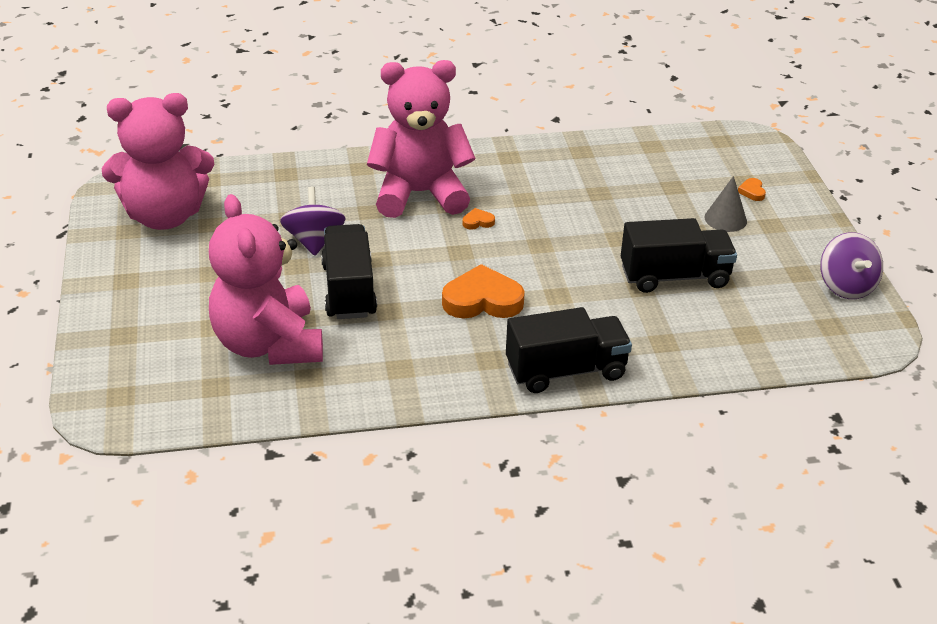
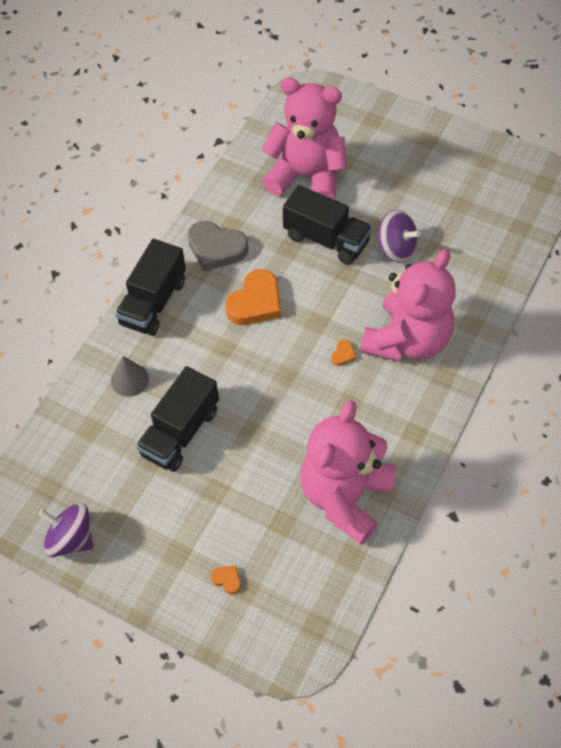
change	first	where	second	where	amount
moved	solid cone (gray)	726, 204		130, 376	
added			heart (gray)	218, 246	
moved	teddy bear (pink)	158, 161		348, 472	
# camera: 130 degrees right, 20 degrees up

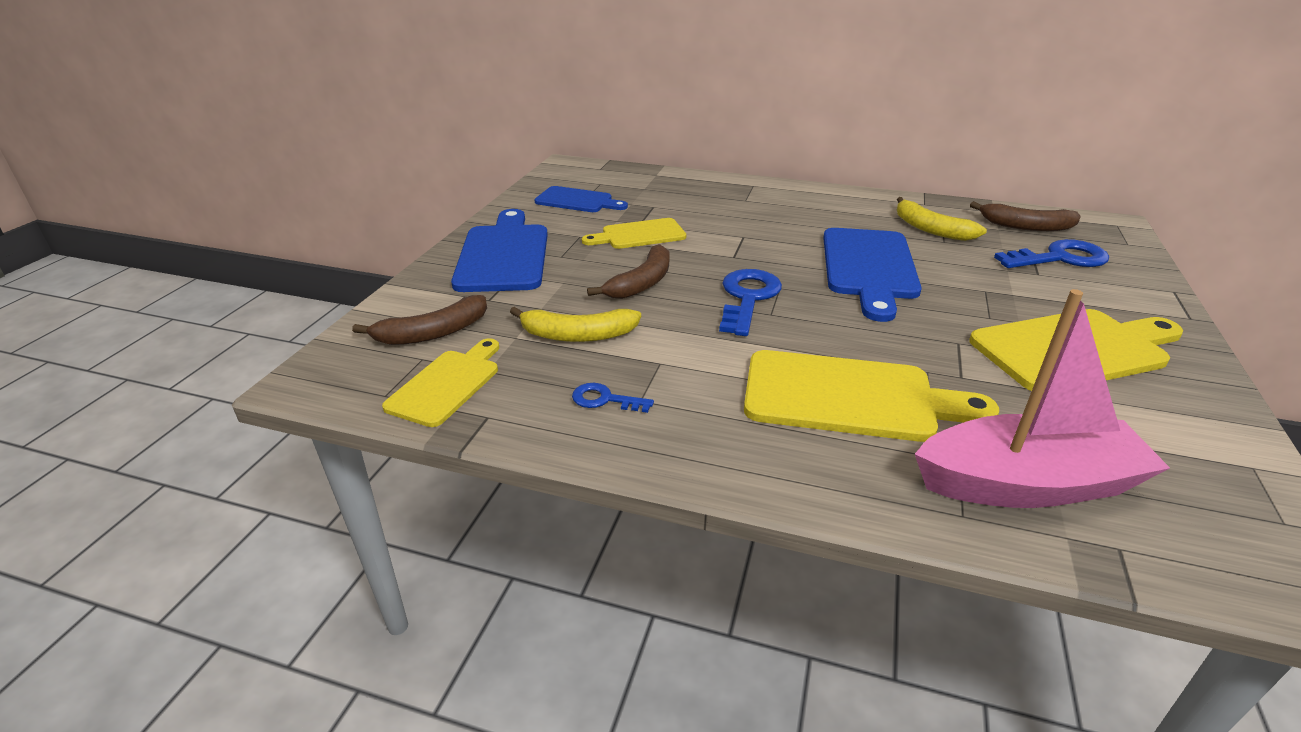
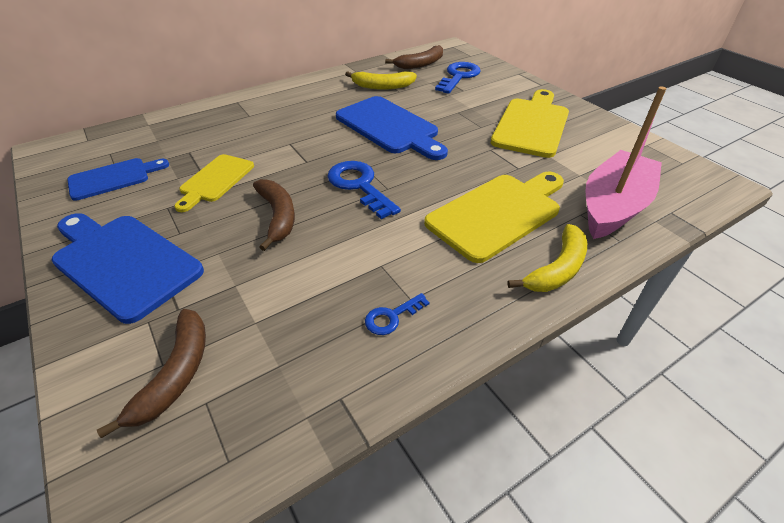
change	first	where	second	where	amount
moved	toy banana (bright yellow)	575, 324		547, 258	
removed	bread board (bright yellow)	440, 382			
# camera: 50 degrees left, 10 degrees up

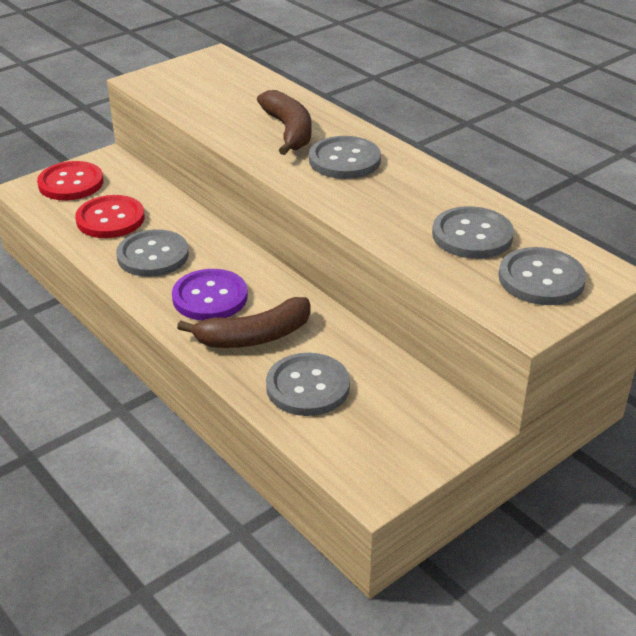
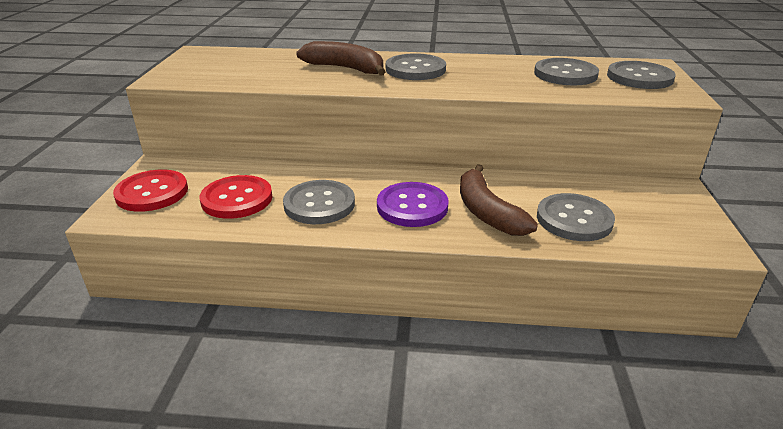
change	first	where	second	where	amount
turned	toy banana (russet)	244, 322		499, 200	135 degrees clockwise
# camera: 45 degrees left, 5 degrees down

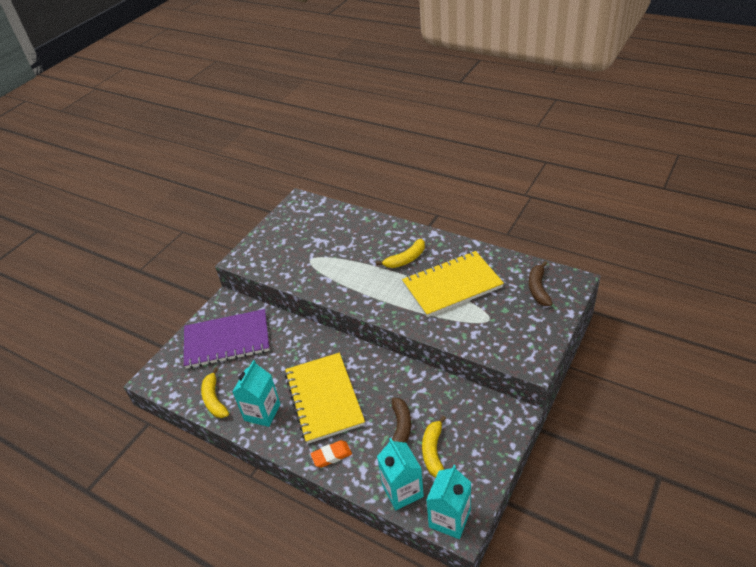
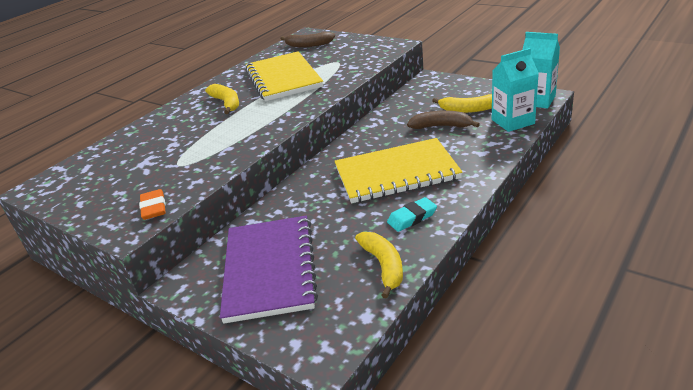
change	first	where	second	where	amount
moved	pencil eraser (orange)	331, 453		152, 204	
turned	toy banana (bright yellow)	215, 393		379, 265	90 degrees counterclockwise
replaced	milk carton (teal)	256, 393	pencil eraser (teal)	412, 214	
# camera: 85 degrees left, 10 degrees down

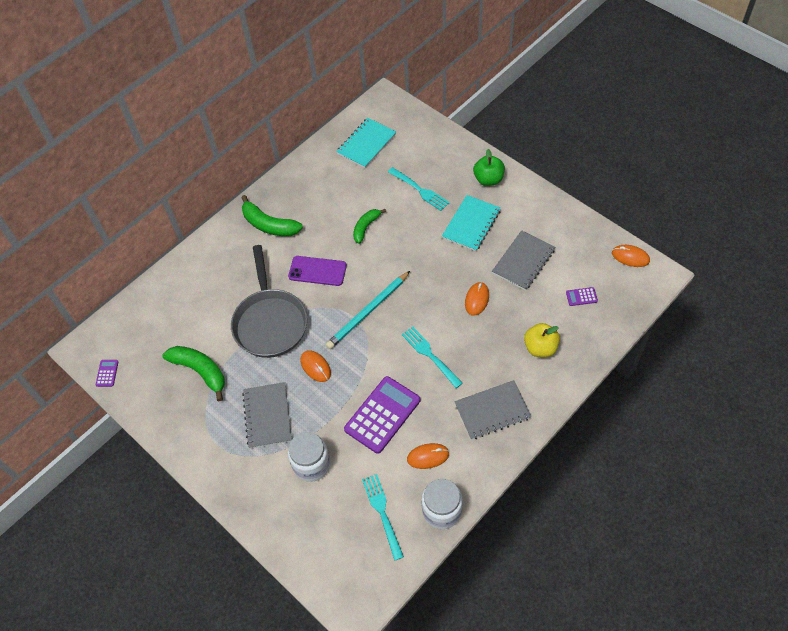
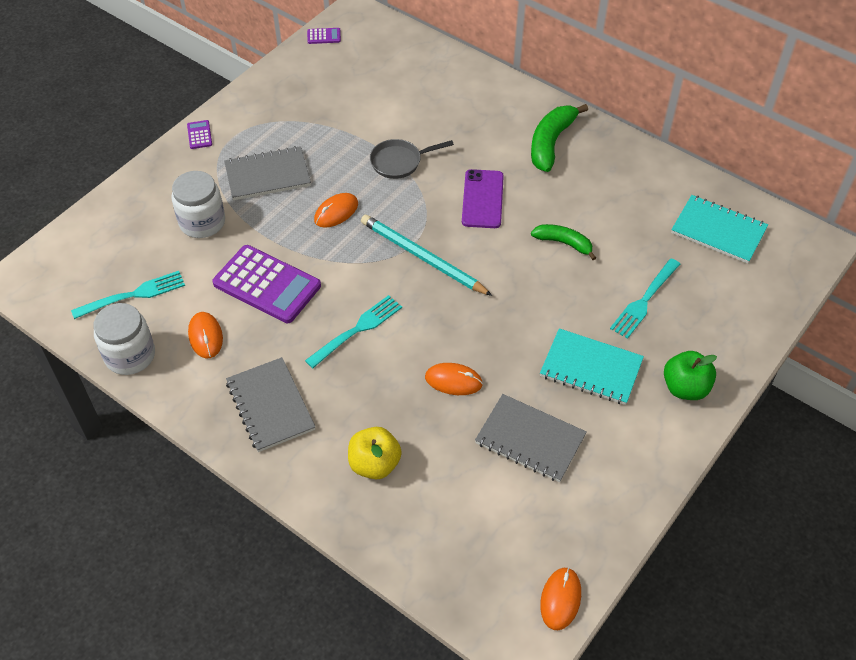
change	first	where	second	where	amount
moved	adding machine (royal purple)	582, 296		199, 134	
resized	skillet (gray)	269, 301		412, 159	x0.52
removed	toy banana (green)	193, 373			
# camera: 80 degrees right, 5 degrees down

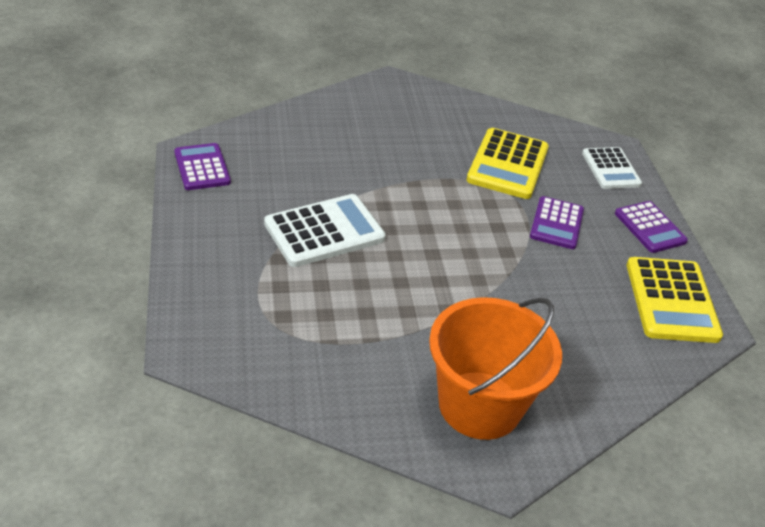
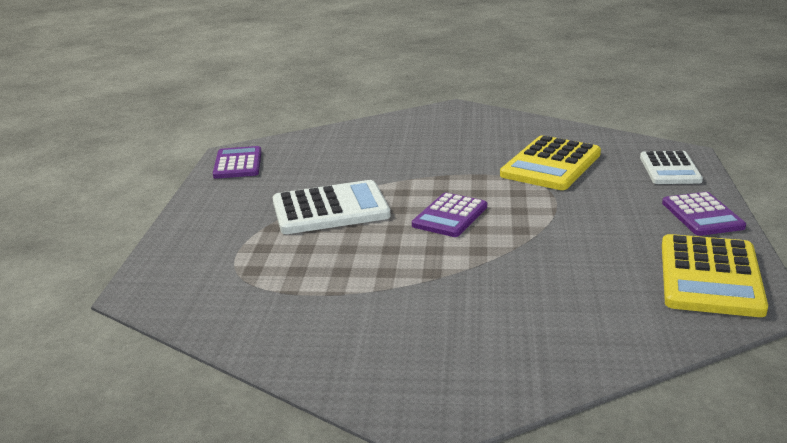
change	first	where	second	where	amount
moved	adding machine (royal purple)	557, 222		449, 215	
removed	pail (orange)	495, 368			
# camera: 20 degrees right, 15 degrees down

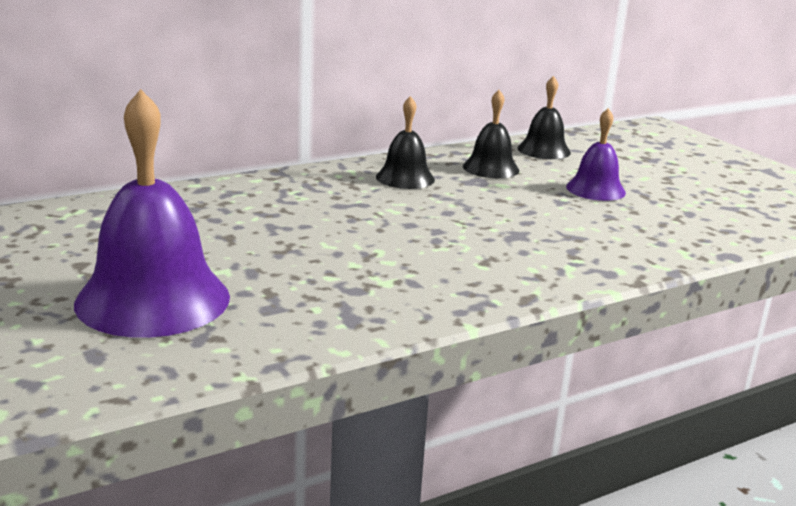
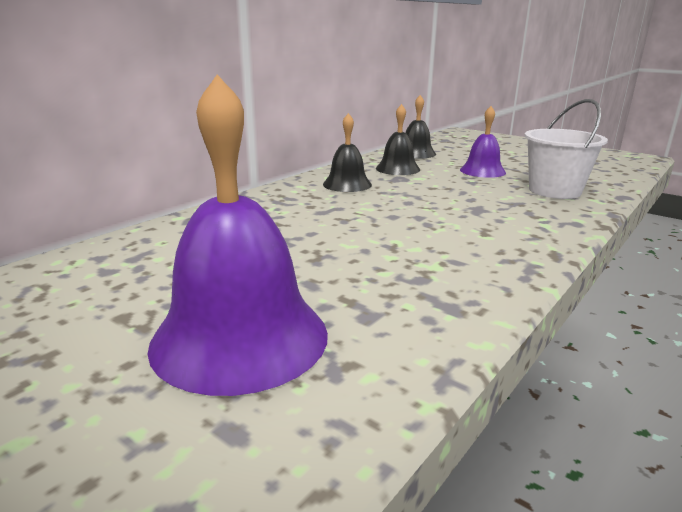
change	first	where	second	where	amount
added			pail (snow-white)	566, 149	
# camera: 20 degrees left, 0 degrees up

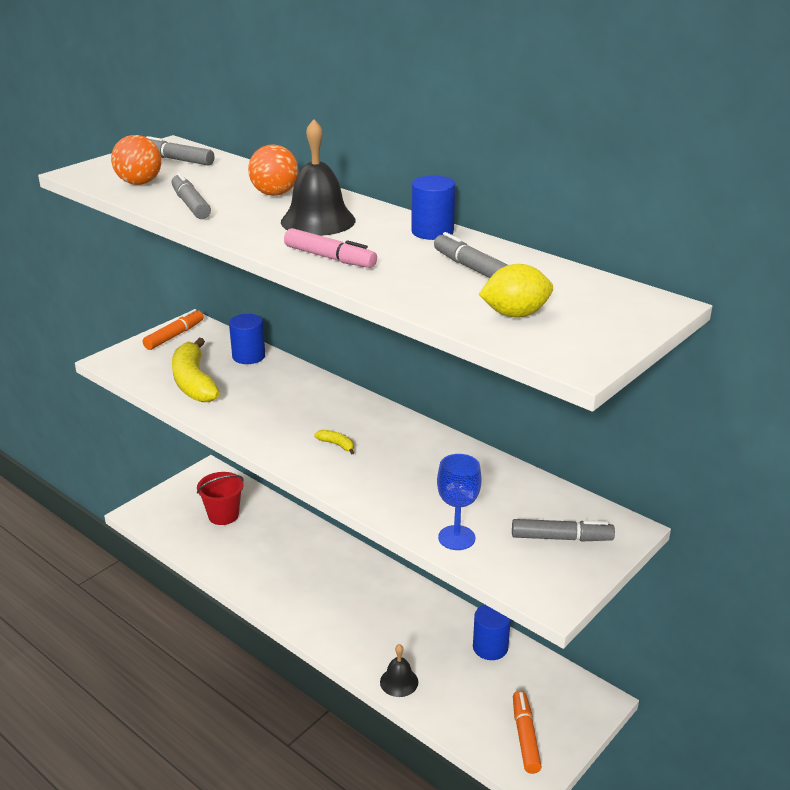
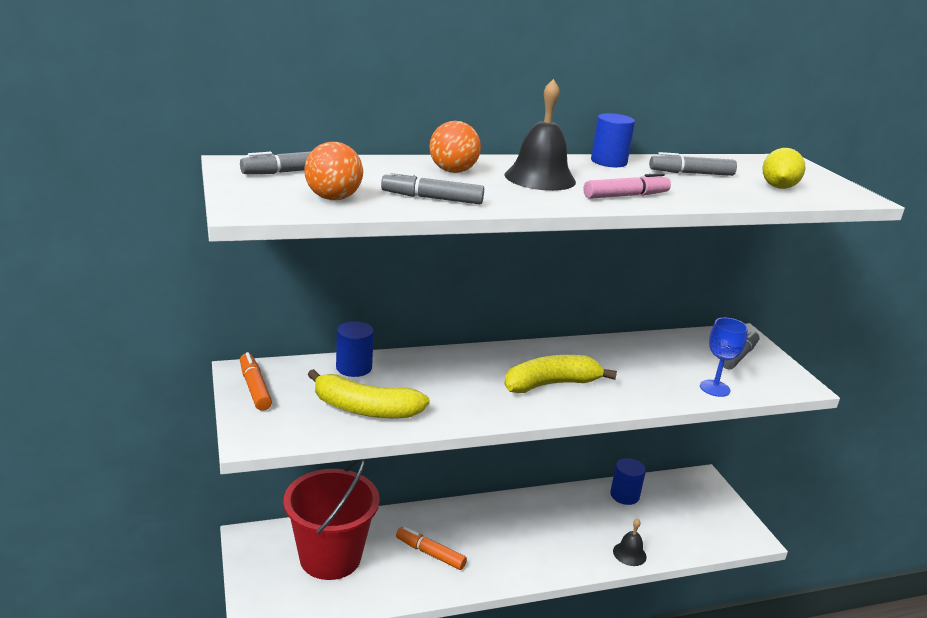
change	first	where	second	where	amount
resized	pail (red)	220, 498		332, 519	x1.80
moved	felt pen (orange)	527, 732		431, 548	
resized	toy banana (bright yellow)	334, 442		561, 374	x2.46
# camera: 60 degrees left, 5 degrees down

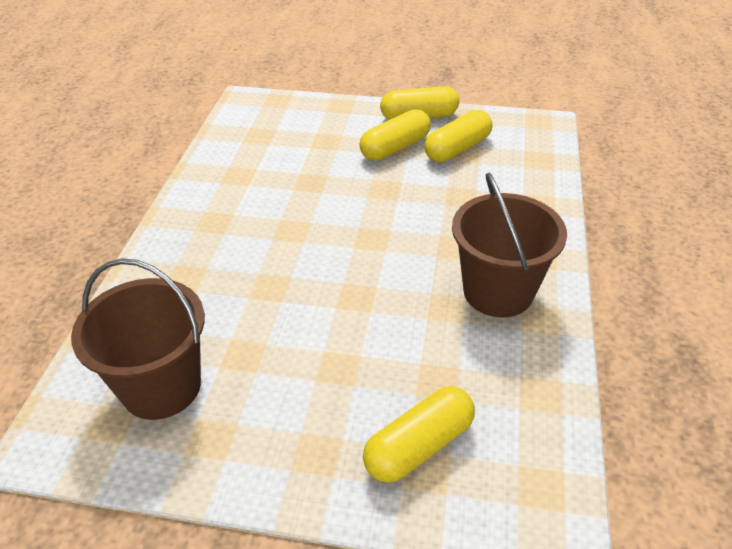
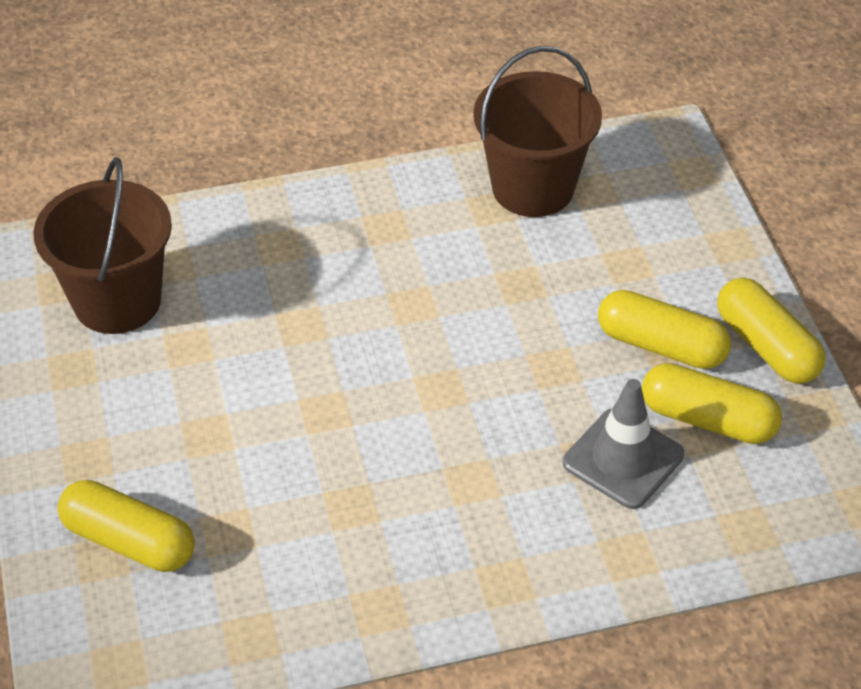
change	first	where	second	where	amount
moved	pail (russet)	509, 245		537, 131	
added			road cone (gray)	623, 444	
# camera: 65 degrees right, 5 degrees up

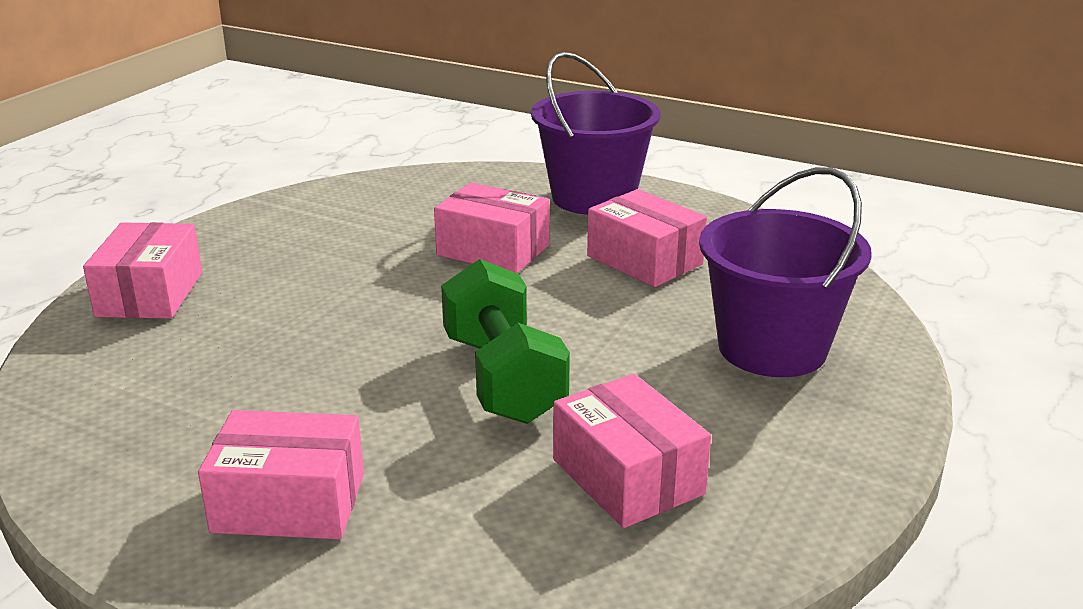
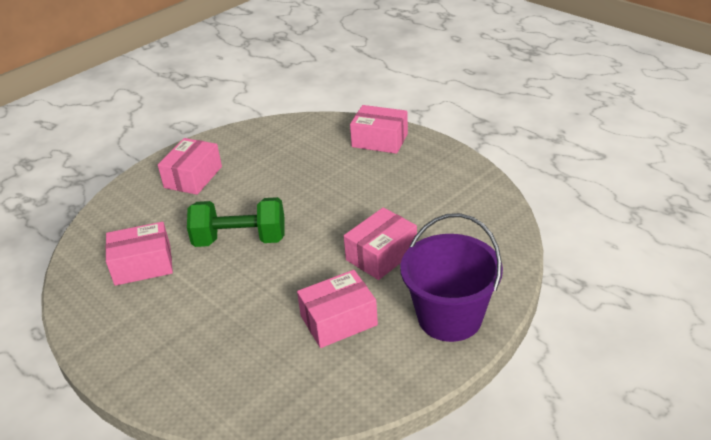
change	first	where	second	where	amount
removed	pail (royal purple)	785, 272			
# camera: 110 degrees right, 10 degrees up

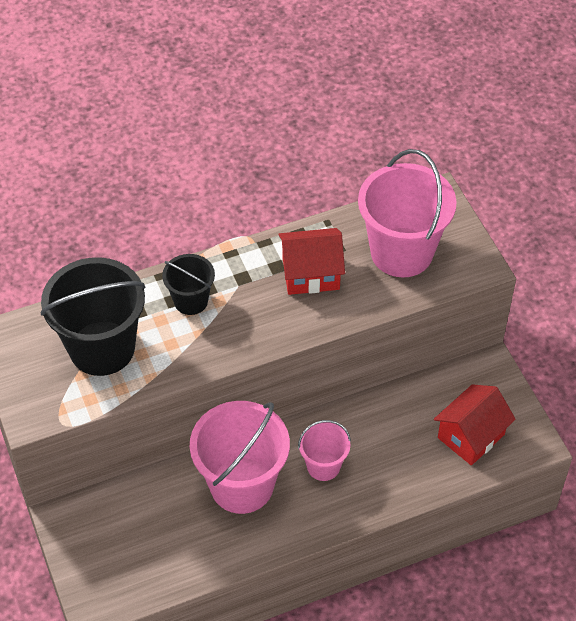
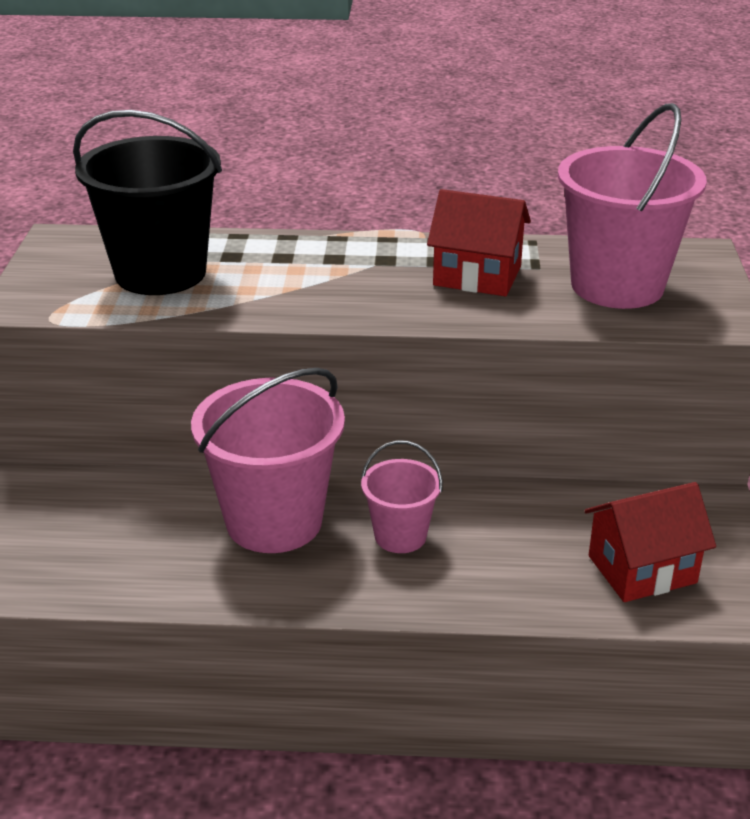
change	first	where	second	where	amount
removed	pail (ebony)	188, 284			
# camera: 25 degrees right, 20 degrees down

